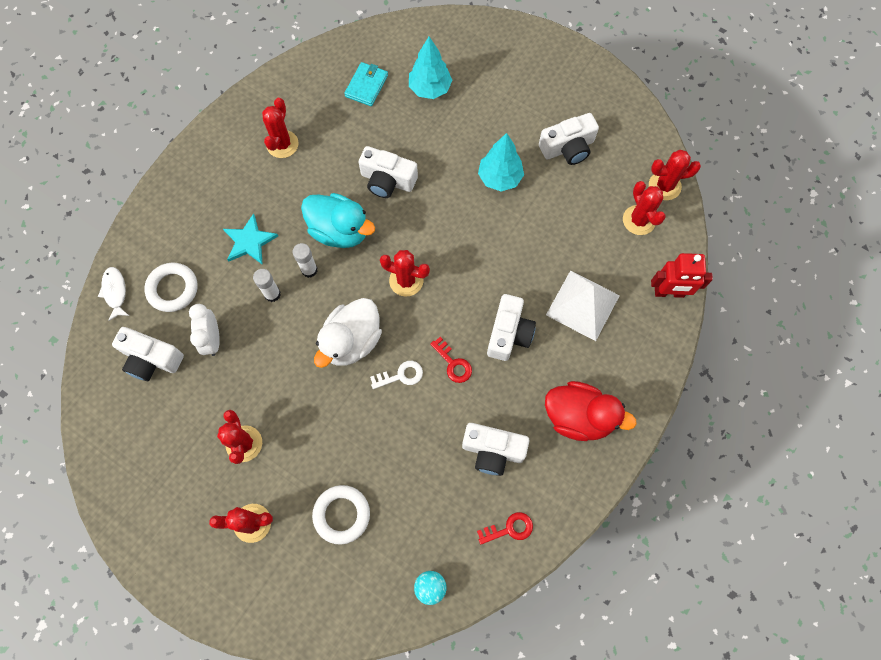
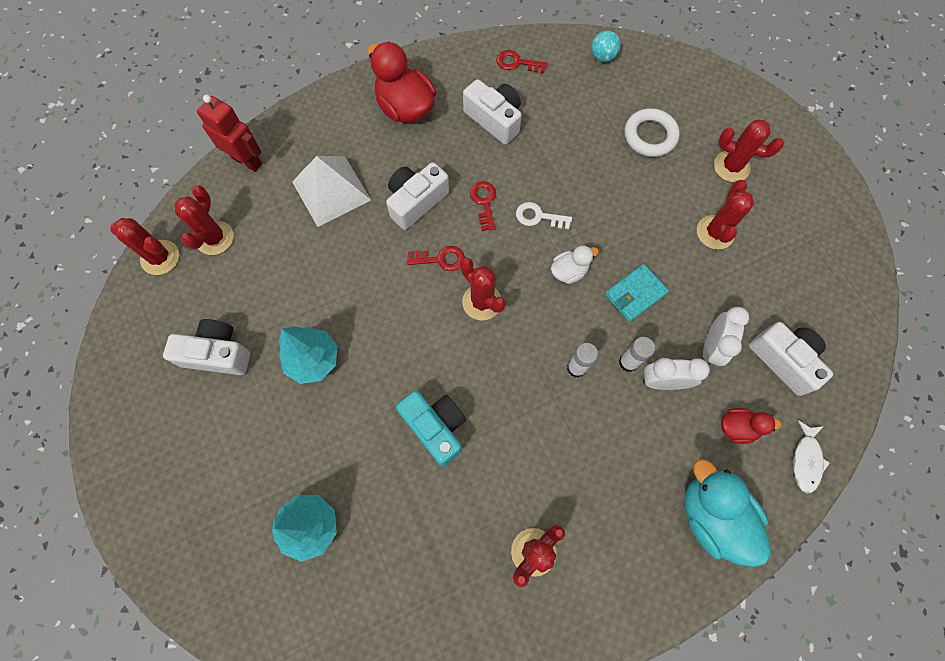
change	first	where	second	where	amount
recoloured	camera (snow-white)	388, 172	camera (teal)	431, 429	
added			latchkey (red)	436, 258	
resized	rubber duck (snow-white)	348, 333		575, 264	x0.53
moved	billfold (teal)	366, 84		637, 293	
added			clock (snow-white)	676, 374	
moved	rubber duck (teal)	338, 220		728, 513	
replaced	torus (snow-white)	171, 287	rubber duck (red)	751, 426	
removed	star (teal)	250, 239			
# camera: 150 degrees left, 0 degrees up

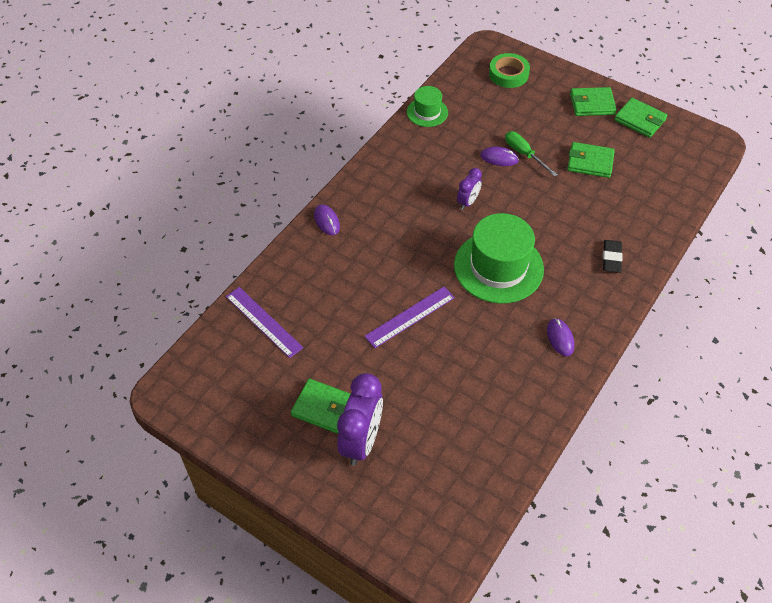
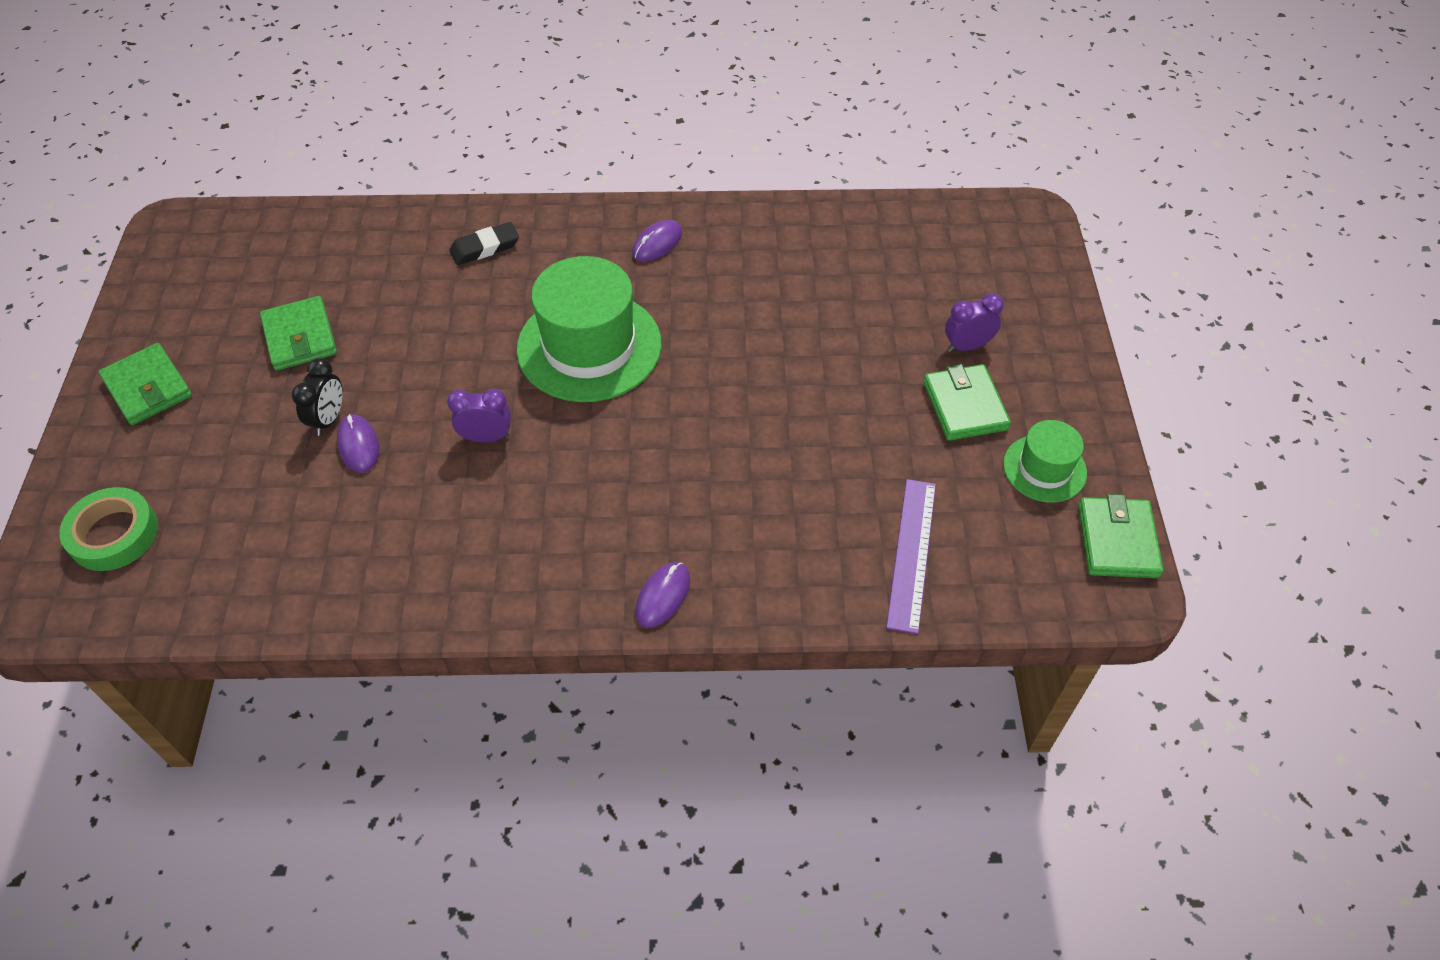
change	first	where	second	where	amount
replaced	flat screwdriver (green)	531, 154	clock (ebony)	317, 397	
resized	clock (royal purple)	360, 419		974, 322	x0.54
moved	top hat (green)	427, 106		1045, 461	
moved	billfold (green)	641, 118		1120, 536	
removed	measuring stick (royal purple)	409, 317			
# camera: 125 degrees left, 0 degrees up

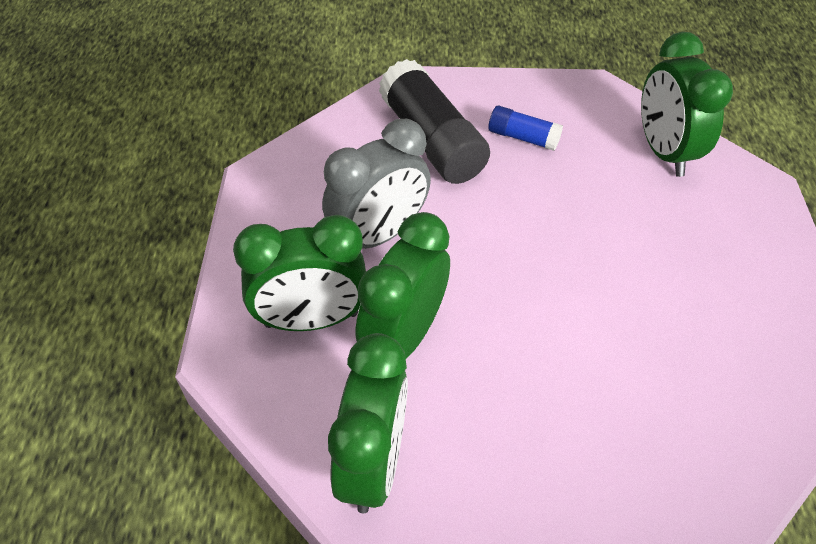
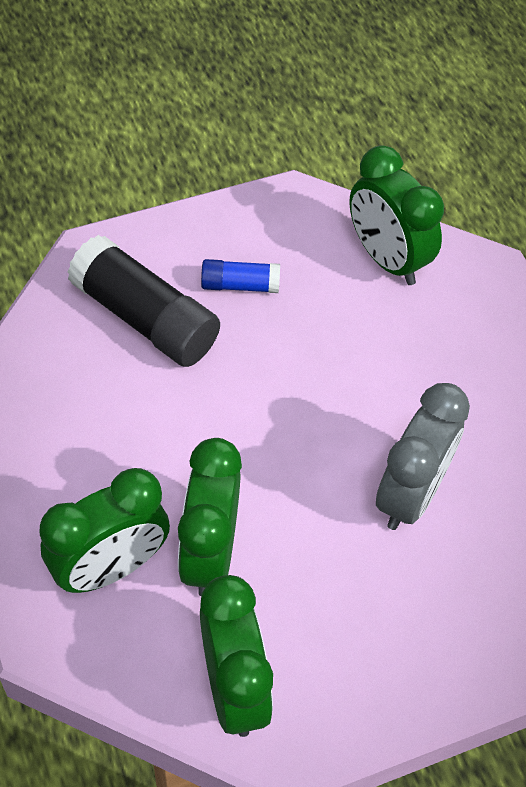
change	first	where	second	where	amount
moved	clock (gray)	376, 184		423, 456	
# camera: 25 degrees left, 5 degrees up

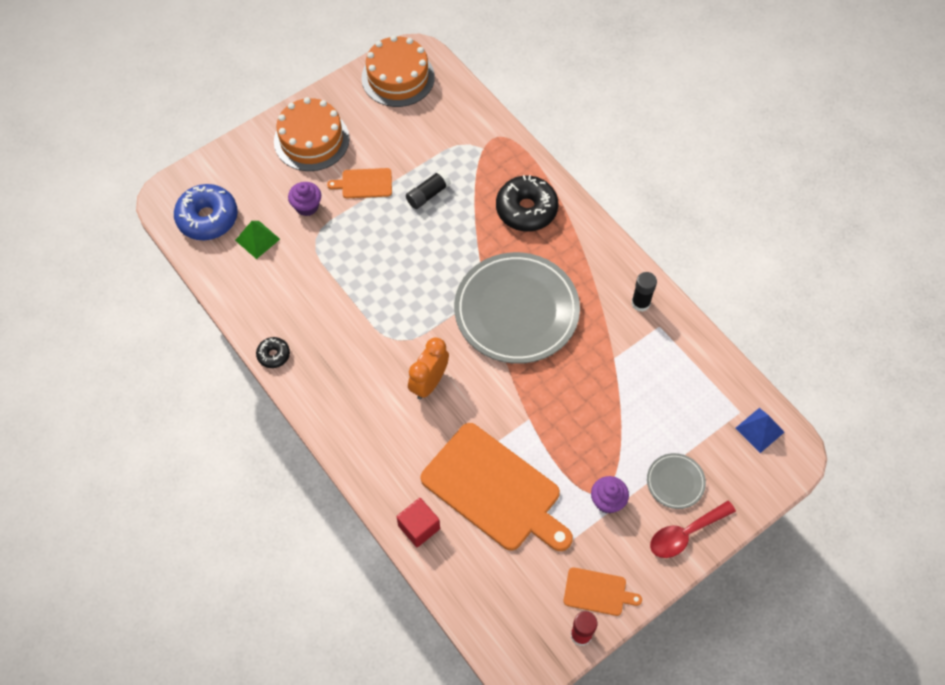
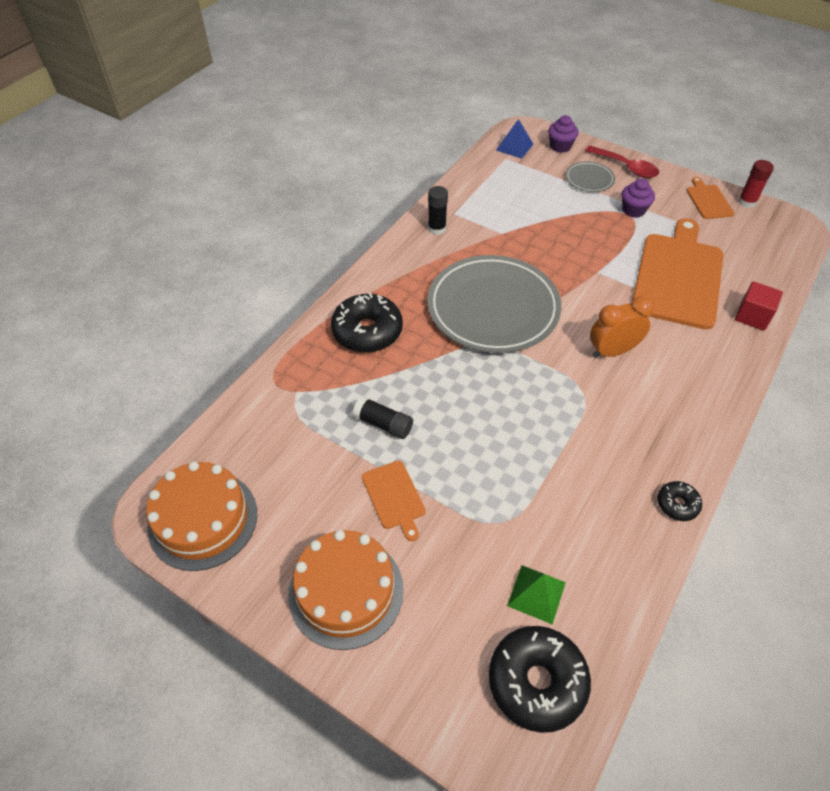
change	first	where	second	where	amount
recoloured	glazed donut (cobalt)	206, 212	glazed donut (ebony)	540, 679	
moved	fairy cake (royal purple)	304, 199		563, 134	
turned	clock (orange)	428, 368		622, 327	150 degrees clockwise
# camera: 110 degrees left, 10 degrees down

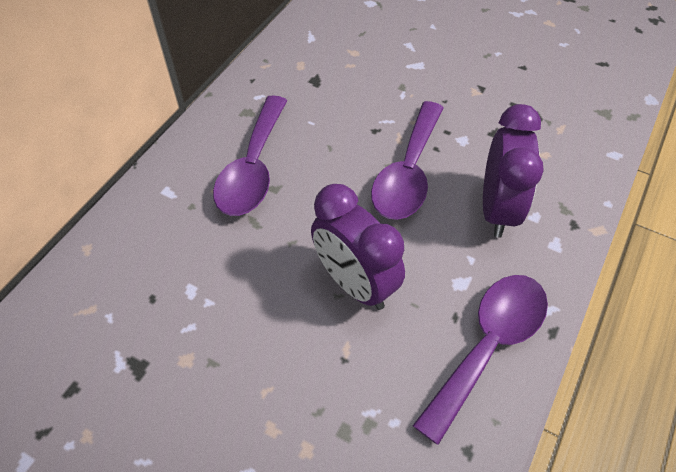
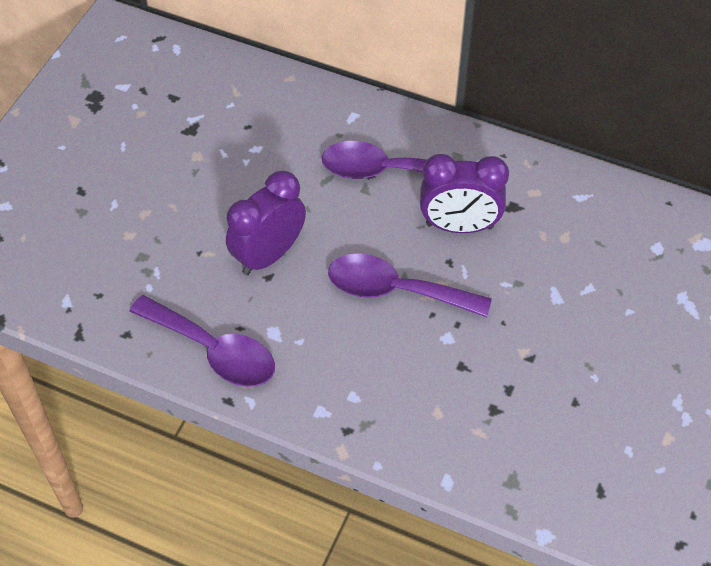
change	first	where	second	where	amount
moved	clock (royal purple)	513, 171		464, 193	
# camera: 85 degrees right, 0 degrees up

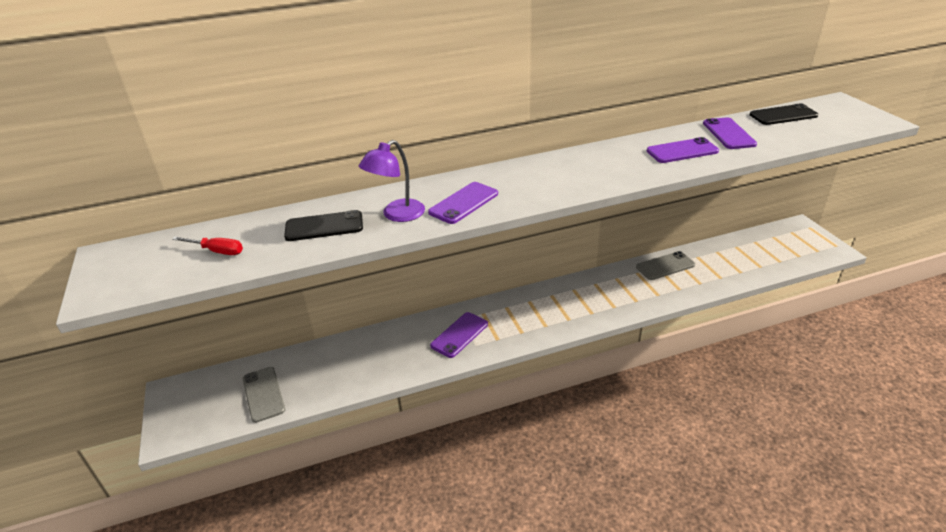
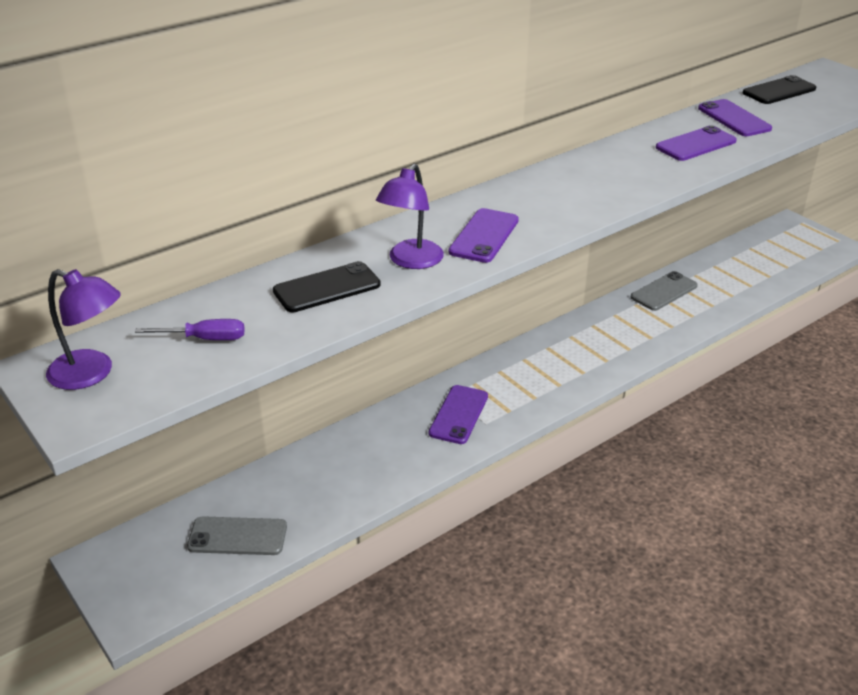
change	first	where	second	where	amount
added			reading lamp (royal purple)	83, 329	
recoloured	flat screwdriver (red)	207, 246	flat screwdriver (royal purple)	190, 329	
turned	mobile phone (gray)	264, 395		237, 535	45 degrees counterclockwise
# camera: 20 degrees left, 0 degrees up

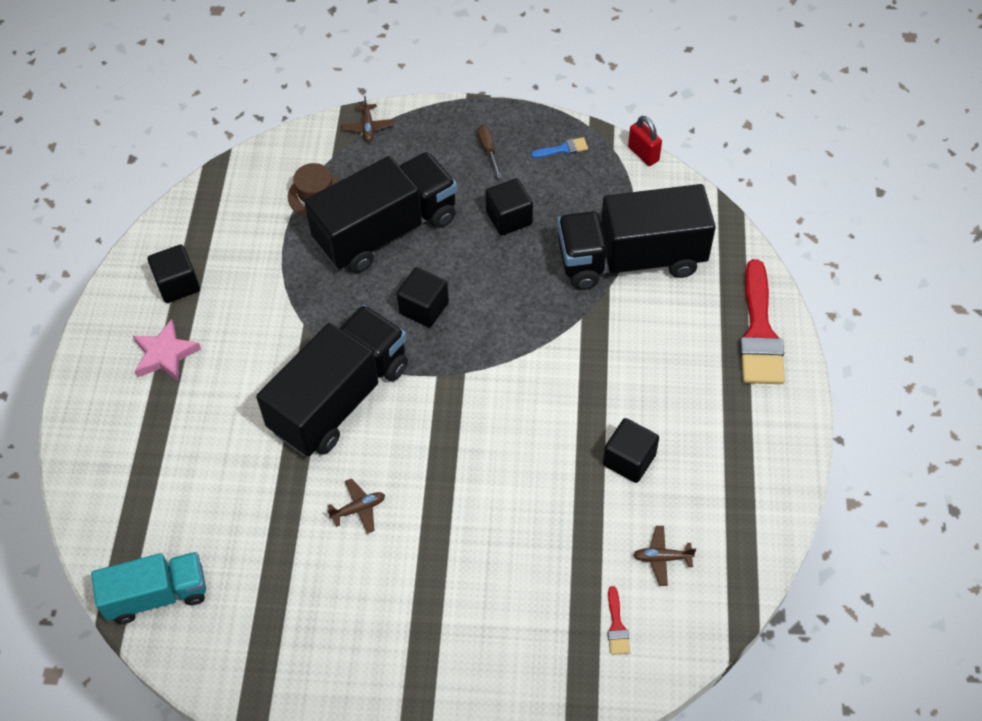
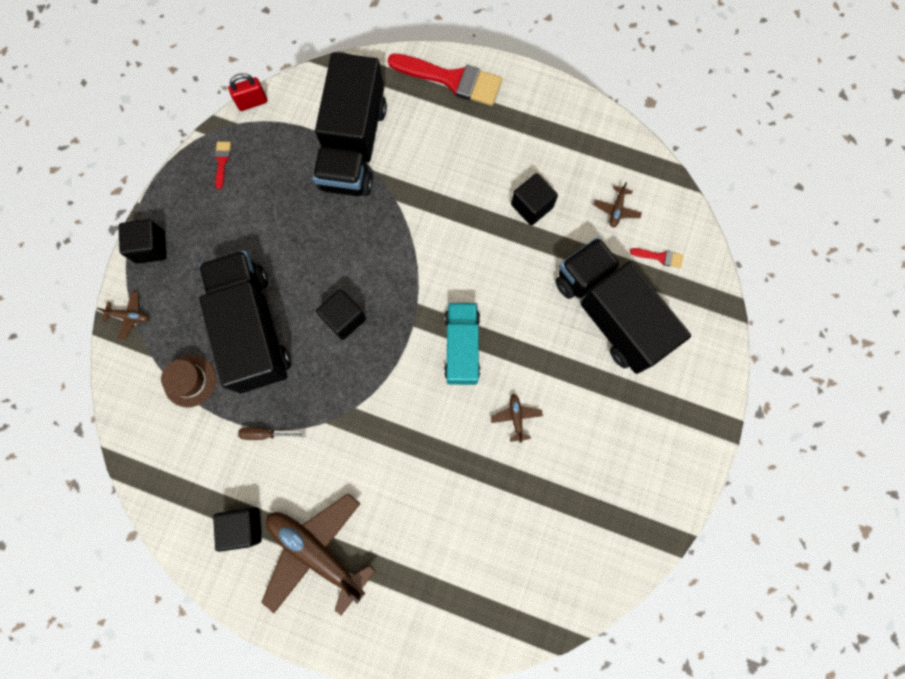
change	first	where	second	where	amount
moved	solid cube (ebony)	509, 207		143, 241	
recoloured	paint brush (cobalt)	559, 147	paint brush (red)	223, 165	
moved	flat screwdriver (russet)	489, 151		271, 433	
replaced	star (pink)	167, 350	toy plane (russet)	318, 554	
moved	lorry (teal)	148, 588		462, 344	
moved	lorry (ebony)	332, 380		623, 305	
# camera: 75 degrees left, 20 degrees up

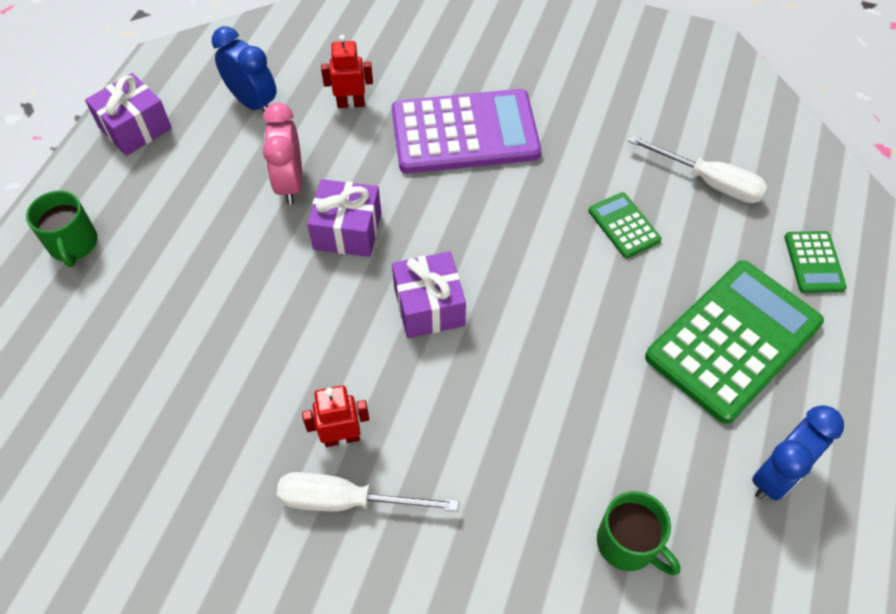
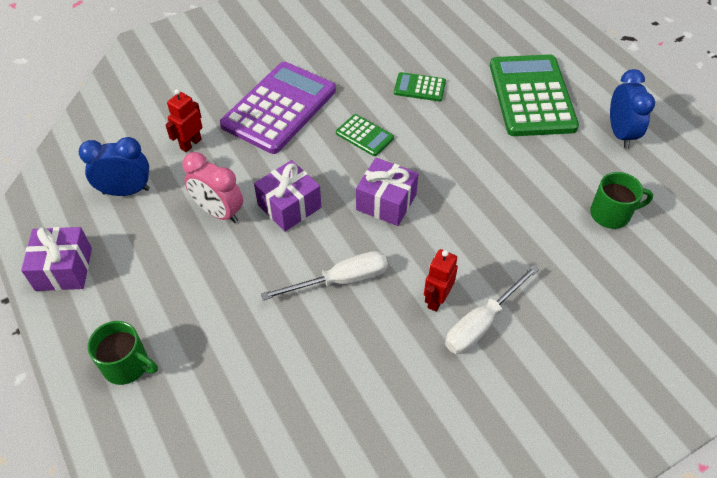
change	first	where	second	where	amount
moved	flat screwdriver (snow-white)	698, 169		324, 275	
moved	adding machine (green)	816, 262		365, 135	
# camera: 50 degrees left, 5 degrees down

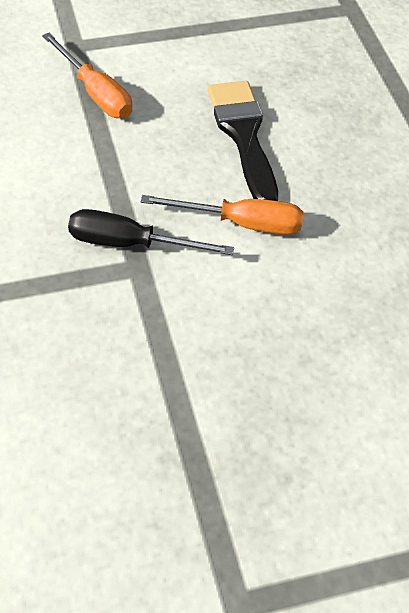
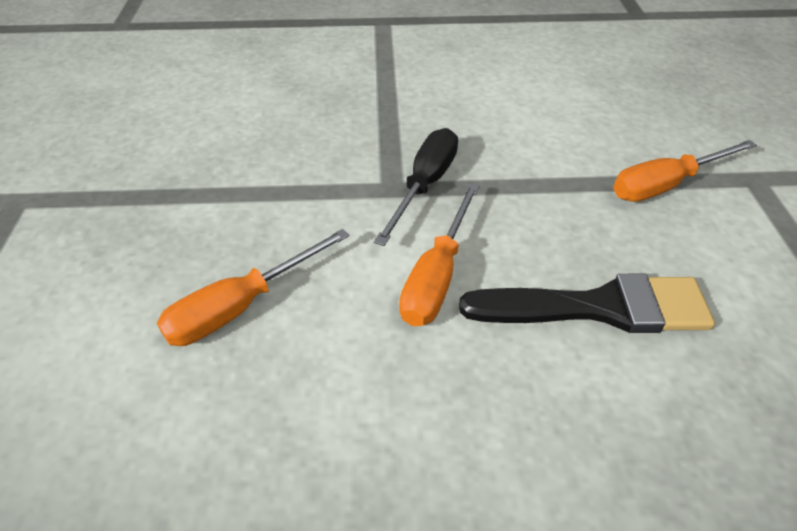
change	first	where	second	where	amount
added			flat screwdriver (orange)	253, 287	
# camera: 105 degrees right, 5 degrees down

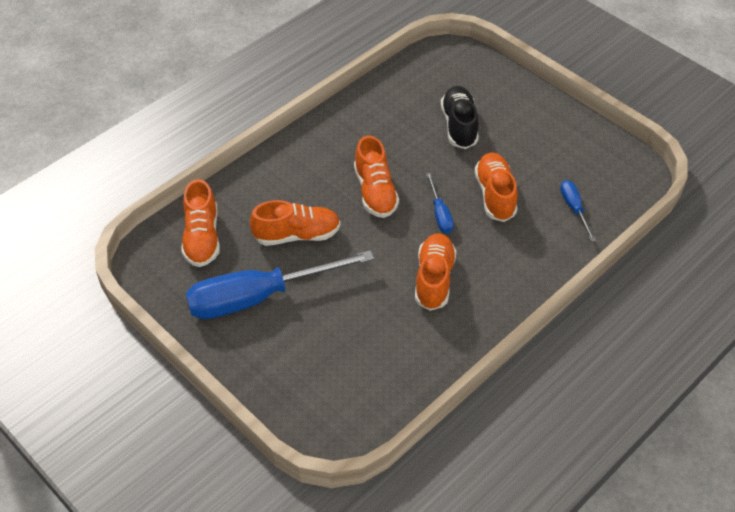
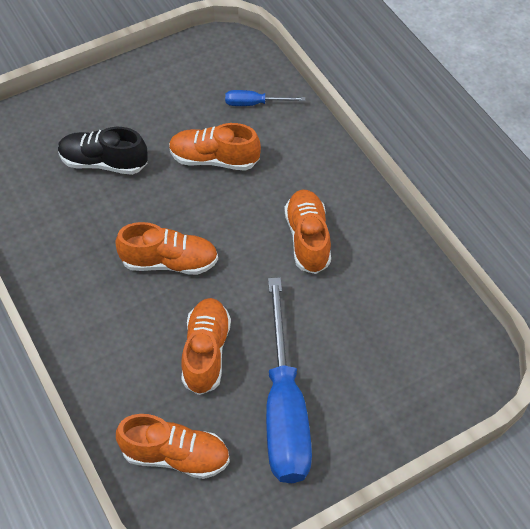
change	first	where	second	where	amount
turned	sneaker (orange)	436, 272		308, 231	60 degrees clockwise
removed	flat screwdriver (cobalt)	440, 203			
# camera: 75 degrees left, 5 degrees up

